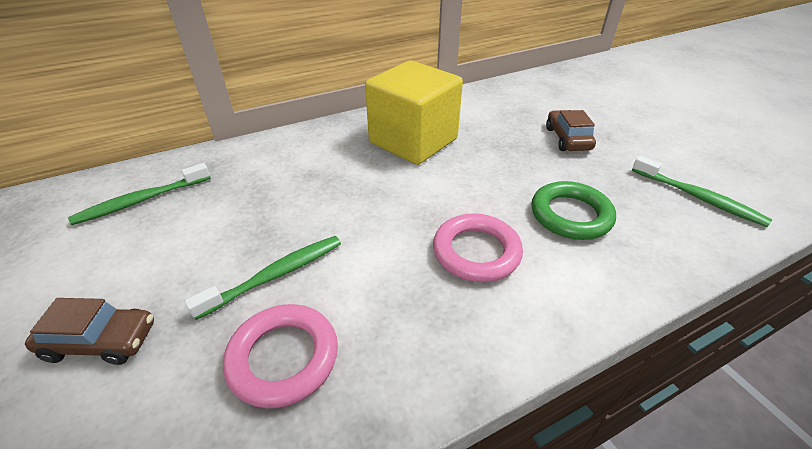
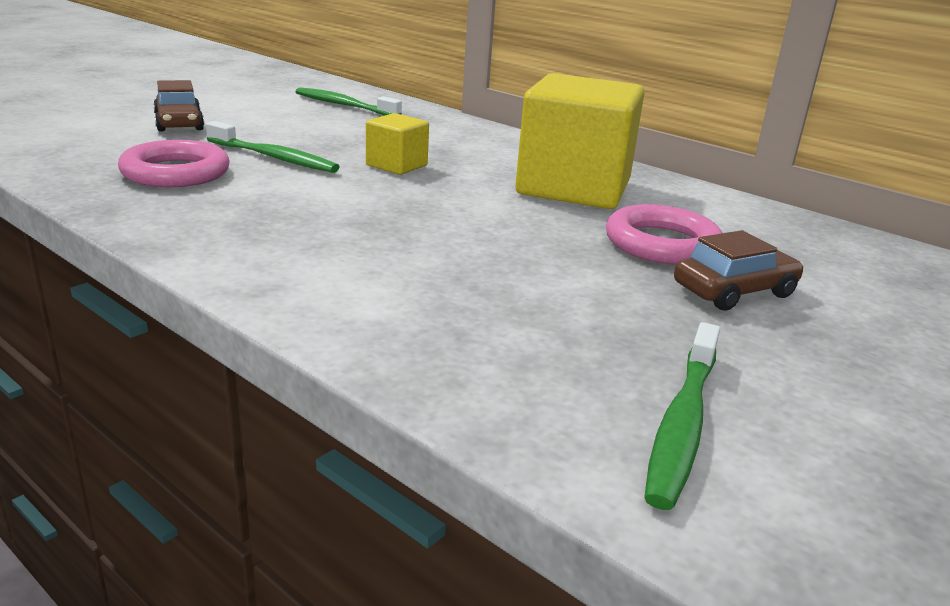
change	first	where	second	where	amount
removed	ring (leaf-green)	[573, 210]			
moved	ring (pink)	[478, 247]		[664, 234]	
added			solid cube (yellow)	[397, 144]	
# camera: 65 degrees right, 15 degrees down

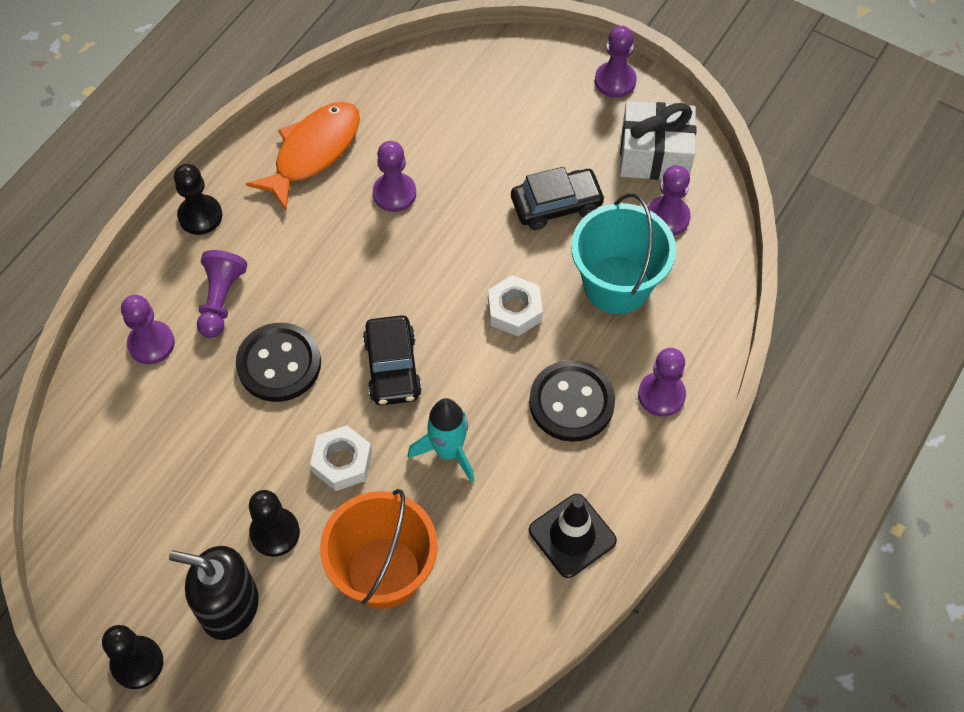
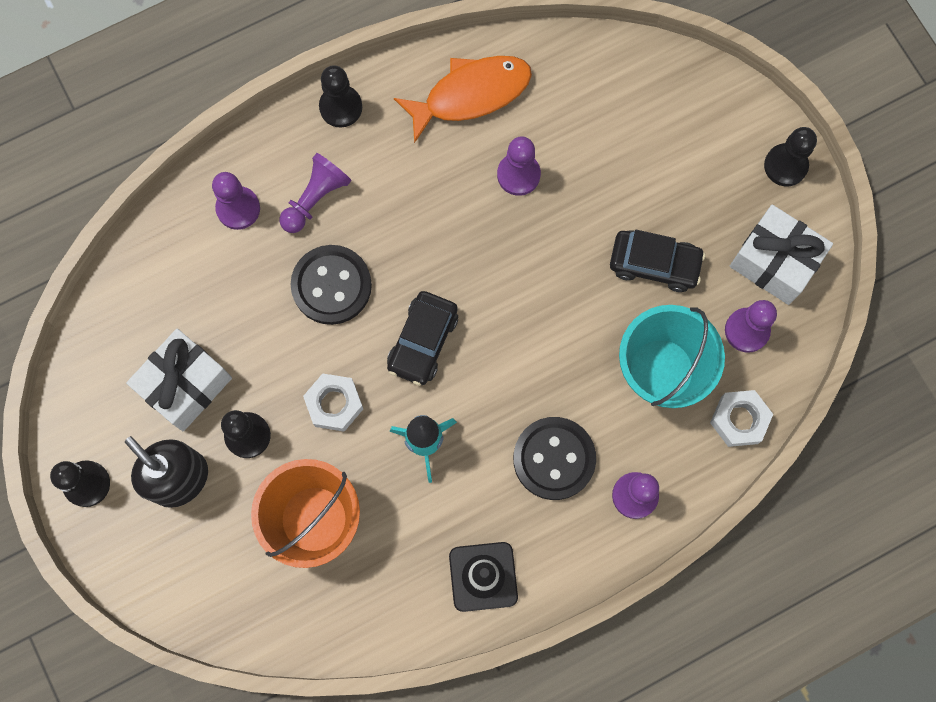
change	first	where	second	where	amount
recoloured	chess pawn (violet)	[616, 62]	chess pawn (jet-black)	[790, 156]	
moved	nut (snow-white)	[515, 306]		[741, 418]	
added			gift (snow-white)	[179, 380]	
# camera: 30 degrees right, 15 degrees up

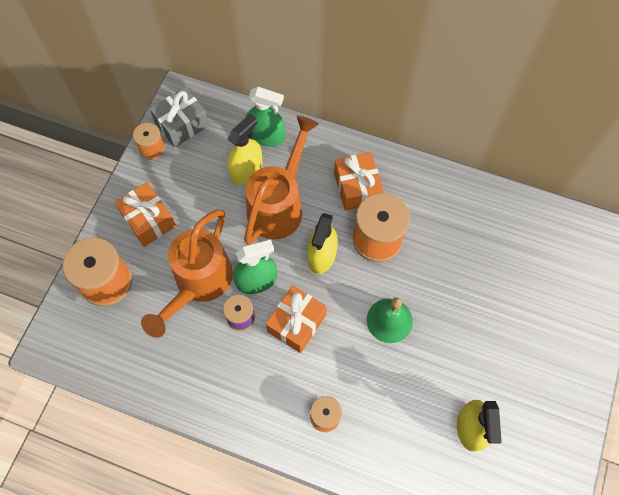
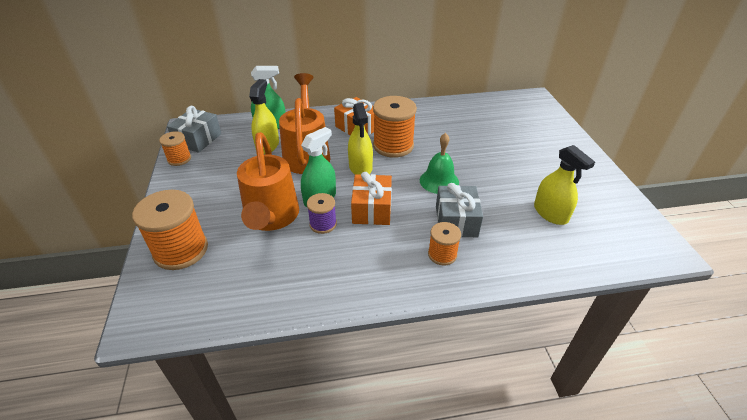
change	first	where	second	where	amount
removed	gift (bright orange)	[145, 214]			
added			gift (grey)	[459, 210]	
# camera: 30 degrees left, 25 degrees down

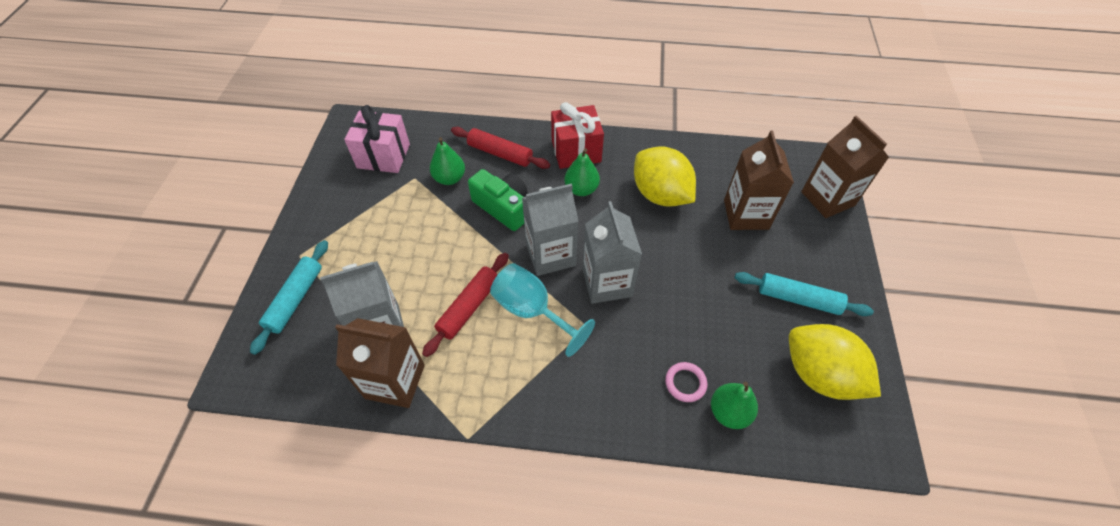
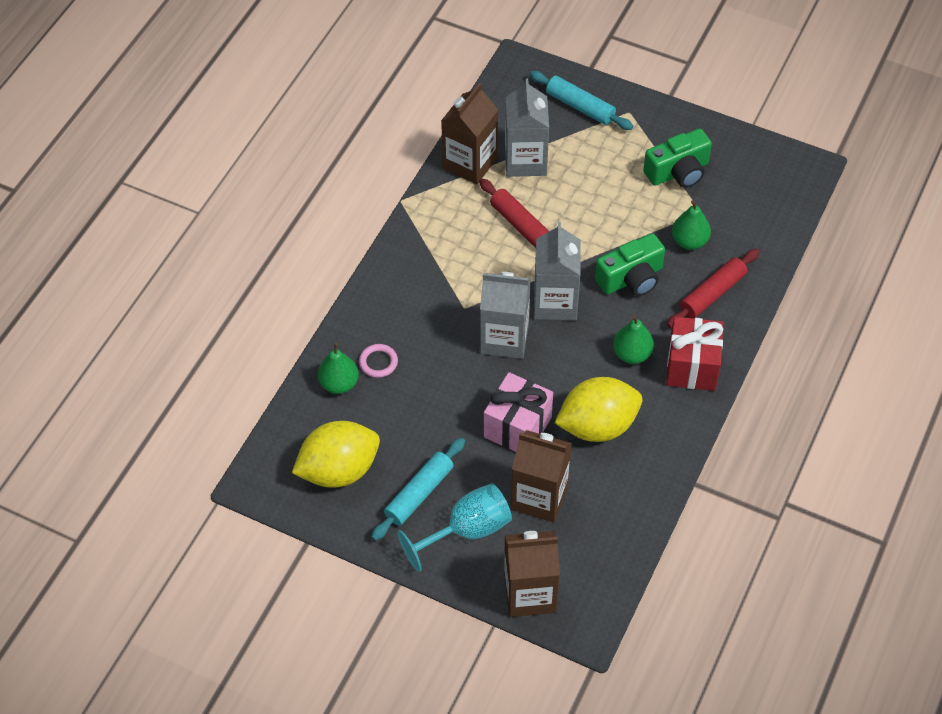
change	first	where	second	where	amount
moved	gift (pink)	[377, 139]		[518, 412]	
moved	chalice (teal)	[542, 310]		[454, 527]	
added			camera (leaf-green)	[677, 158]	
# camera: 110 degrees right, 0 degrees up

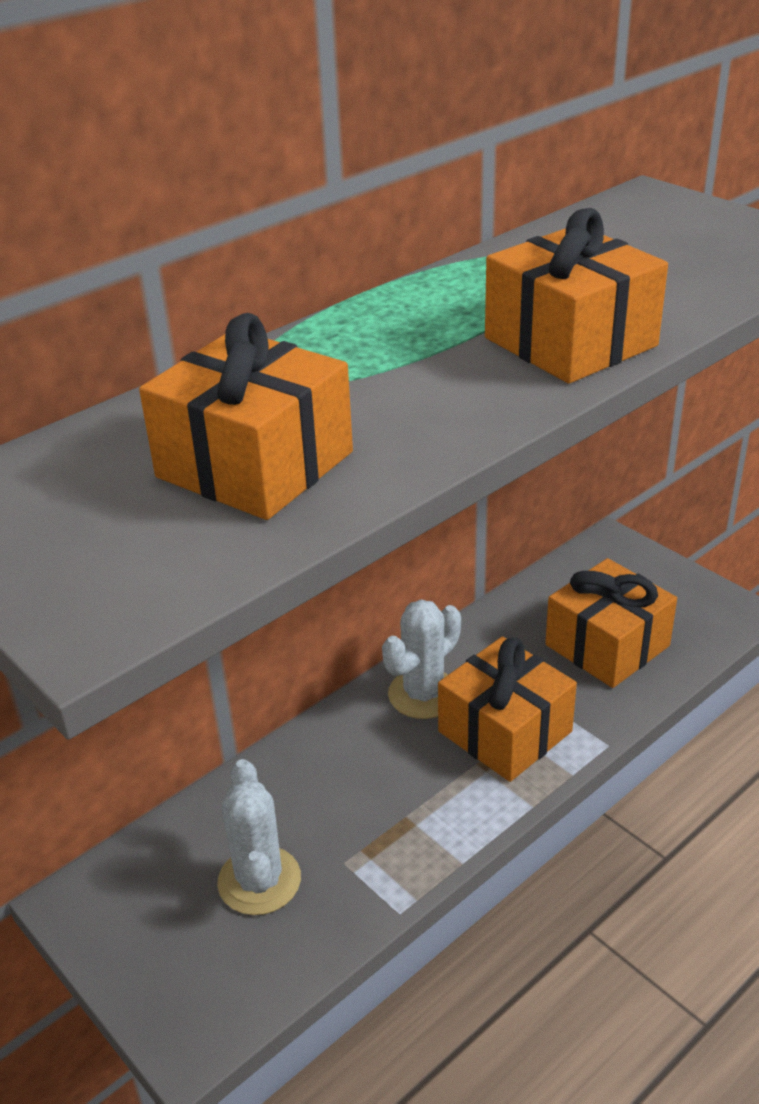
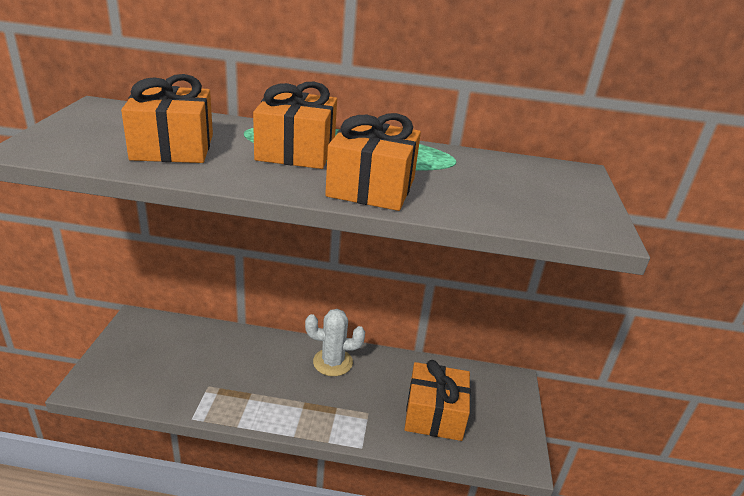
change	first	where	second	where	amount
moved	gift (bright orange)	[507, 709]		[295, 125]	
removed	cactus (snow-white)	[259, 837]			
# camera: 45 degrees right, 5 degrees down

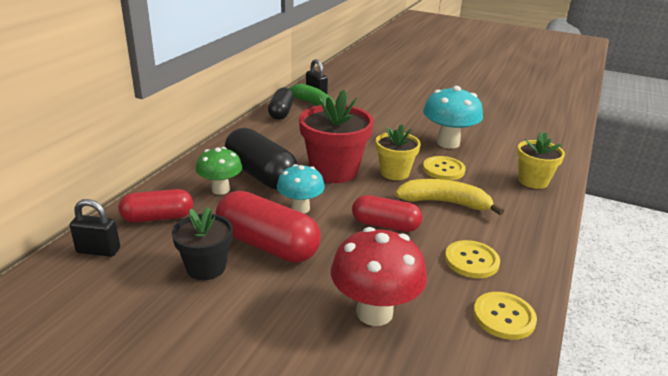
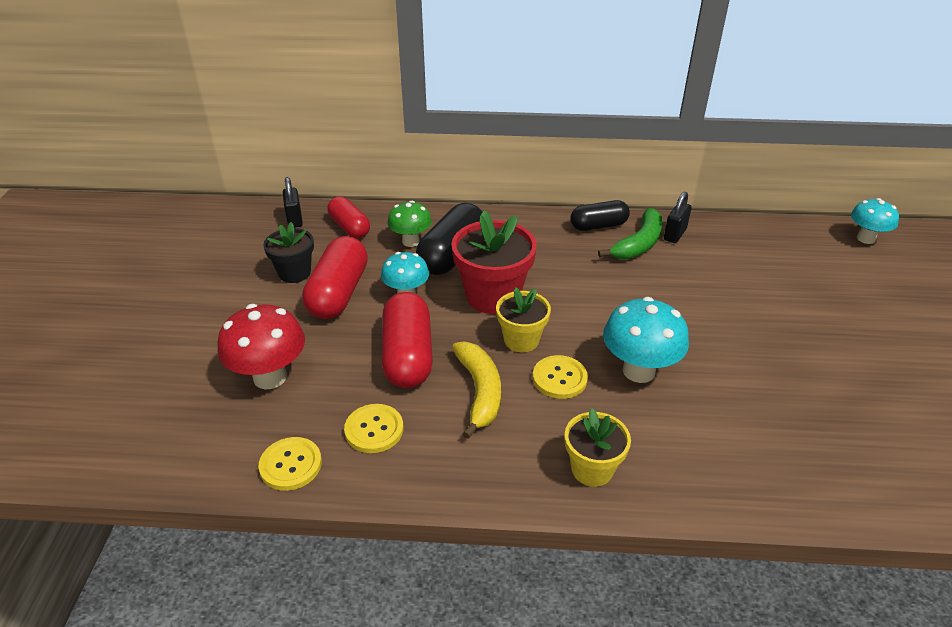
change	first	where	second	where	amount
resized	pill (crimson)	[387, 213]		[407, 340]	x1.55
added			toadstool (teal)	[875, 221]	
# camera: 70 degrees right, 10 degrees up

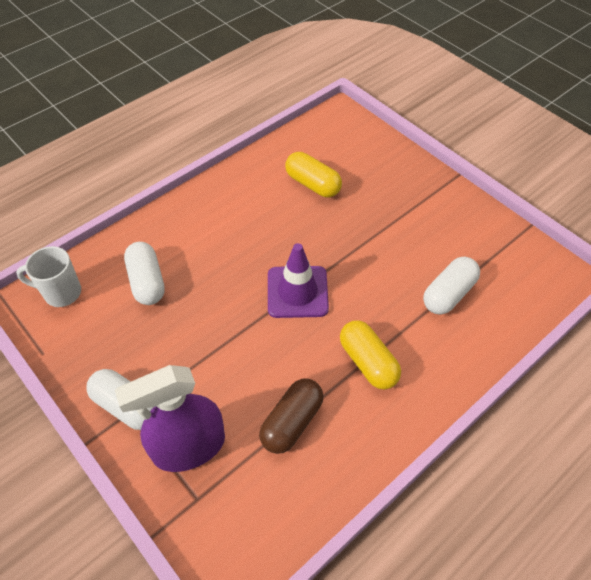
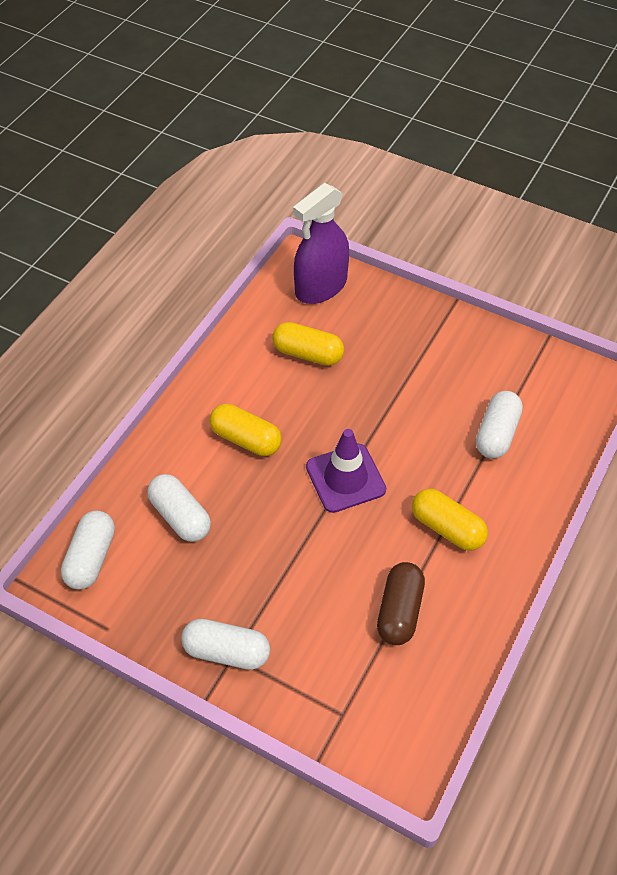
change	first	where	second	where	amount
replaced	mug (snow-white)	[48, 276]	pill (snow-white)	[88, 550]	
moved	spray cleaner (violet)	[170, 418]		[321, 243]	
added			pill (yellow)	[245, 430]	
# camera: 20 degrees left, 0 degrees up

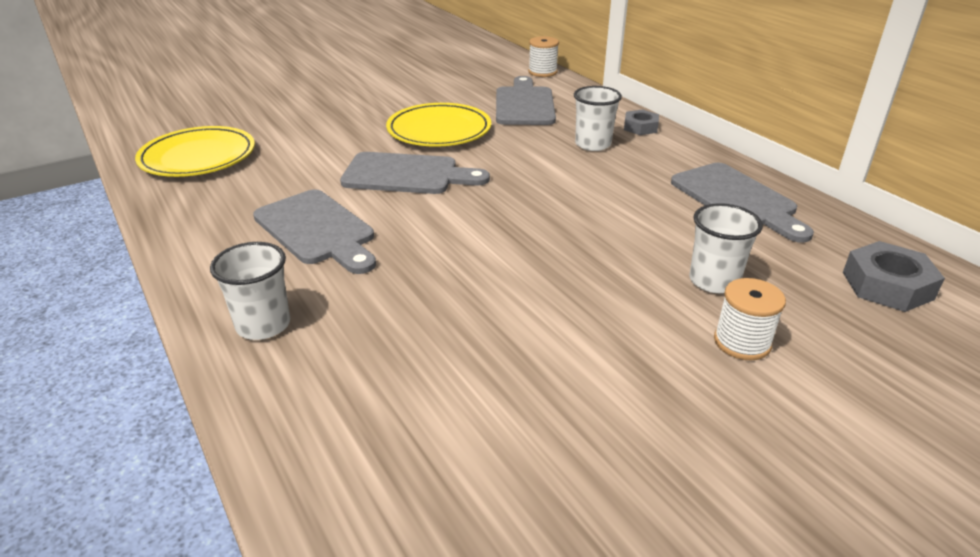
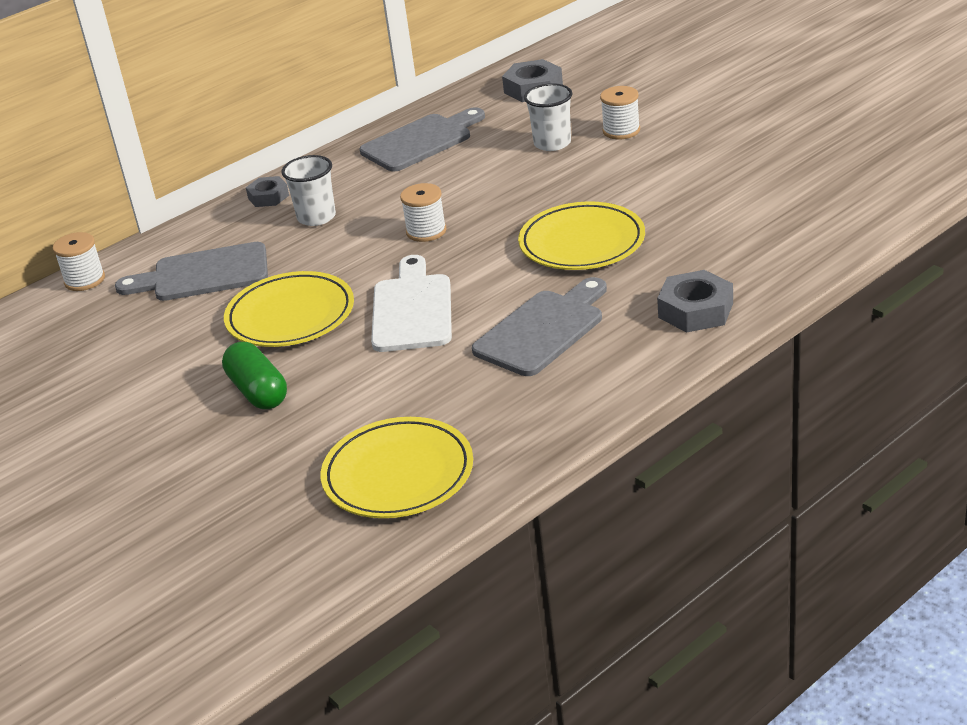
change	first	where	second	where	amount
recoloured	chopping board (grey)	[415, 173]	chopping board (snow-white)	[411, 303]	
replaced	cup (snow-white)	[250, 291]	nut (grey)	[695, 301]	
added			reel of thread (snow-white)	[423, 212]	
added			dinner plate (yellow)	[581, 235]	
added			pill (leaf-green)	[254, 375]	
# camera: 95 degrees left, 0 degrees up

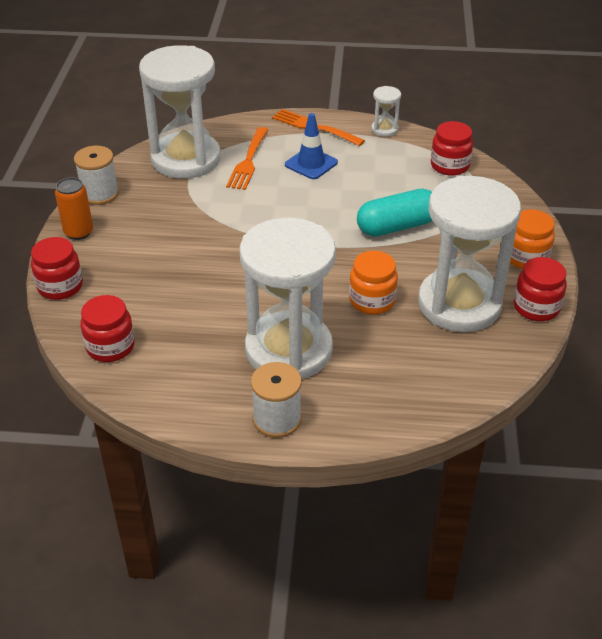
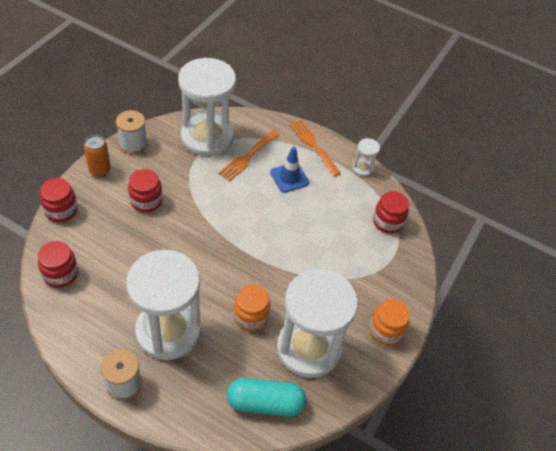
change	first	where	second	where	amount
moved	pill (teal)	[394, 213]		[266, 397]	
moved	jar (crimson)	[540, 289]		[145, 191]	
# camera: 20 degrees right, 10 degrees up

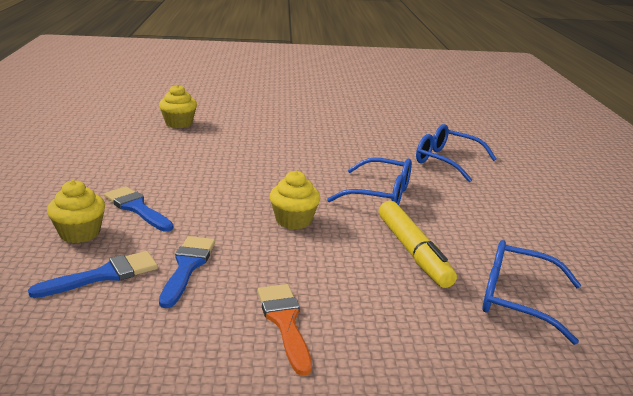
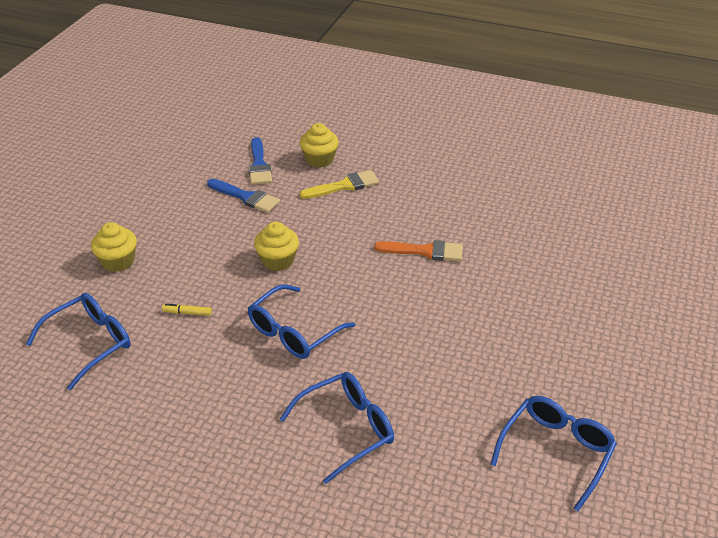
change	first	where	second	where	amount
moved	cupcake (yellow)	[178, 106]		[114, 247]	
recoloured	paint brush (blue)	[138, 209]	paint brush (yellow)	[339, 184]	
resized	felt pen (yellow)	[418, 244]		[187, 310]	x0.41
moved	paint brush (bright orange)	[284, 330]		[418, 250]	
added			glasses (blue)	[553, 453]	
# camera: 115 degrees right, 15 degrees up

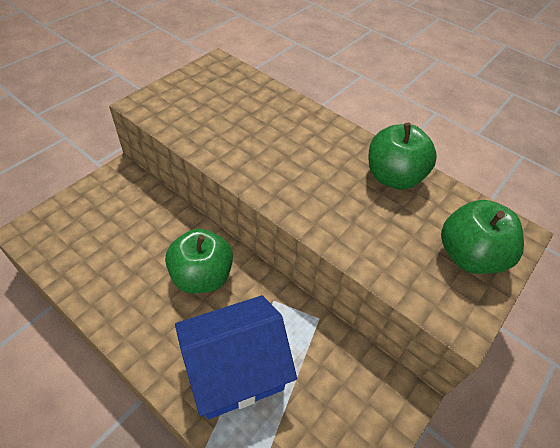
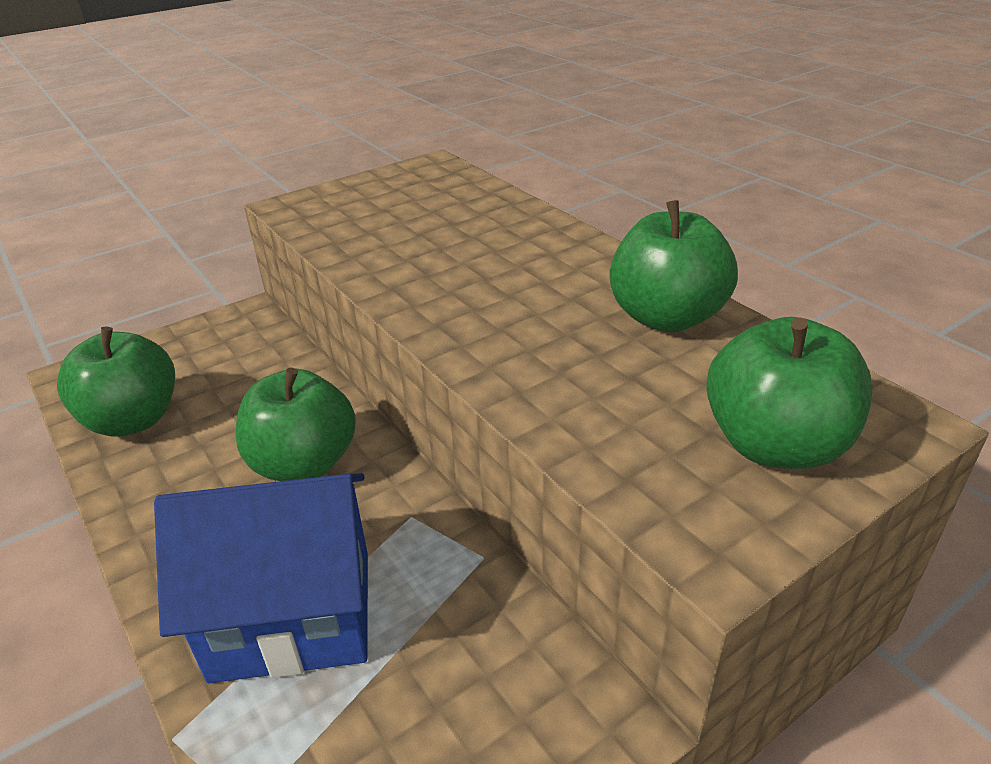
change	first	where	second	where	amount
added			apple (leaf-green)	[116, 382]	
# camera: 20 degrees right, 15 degrees down

